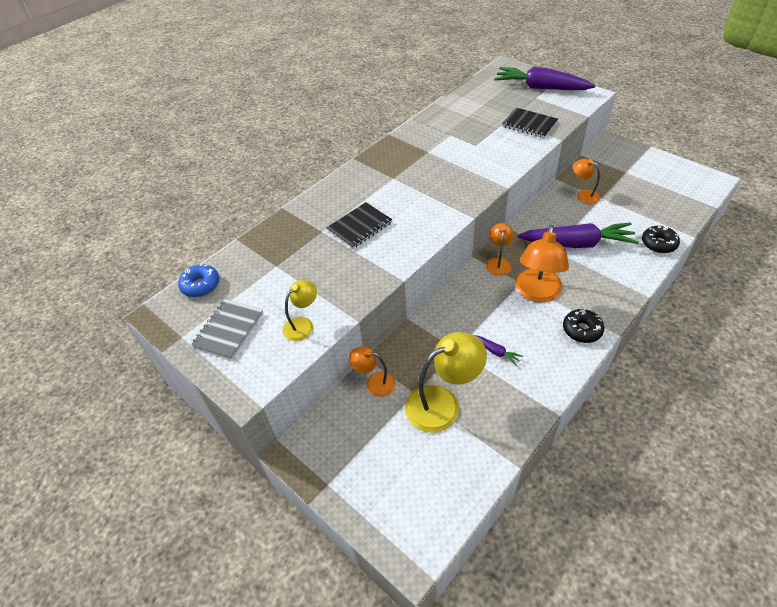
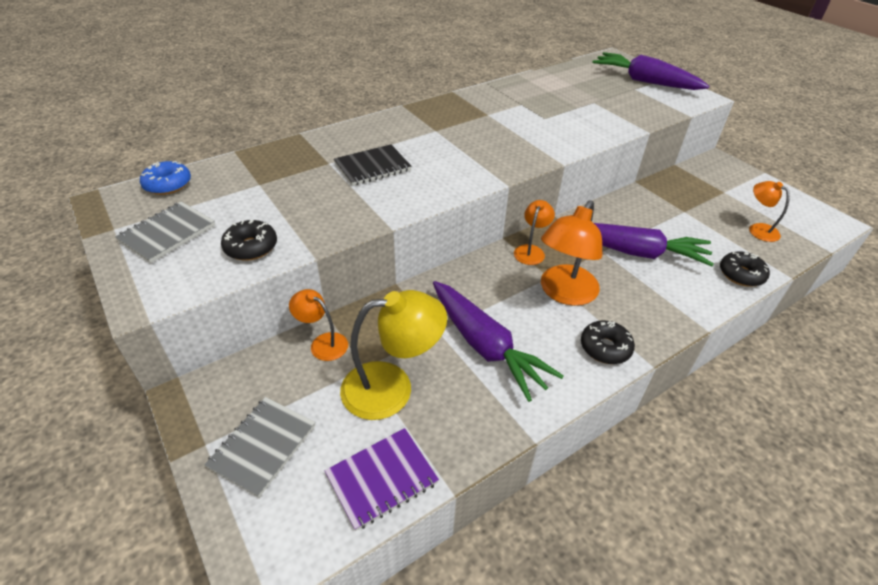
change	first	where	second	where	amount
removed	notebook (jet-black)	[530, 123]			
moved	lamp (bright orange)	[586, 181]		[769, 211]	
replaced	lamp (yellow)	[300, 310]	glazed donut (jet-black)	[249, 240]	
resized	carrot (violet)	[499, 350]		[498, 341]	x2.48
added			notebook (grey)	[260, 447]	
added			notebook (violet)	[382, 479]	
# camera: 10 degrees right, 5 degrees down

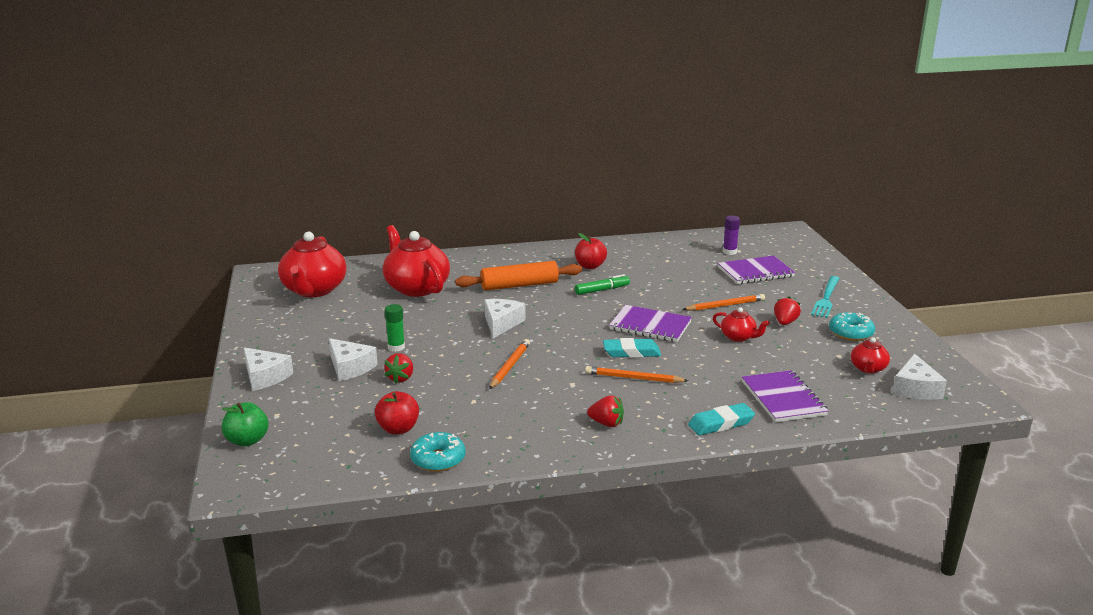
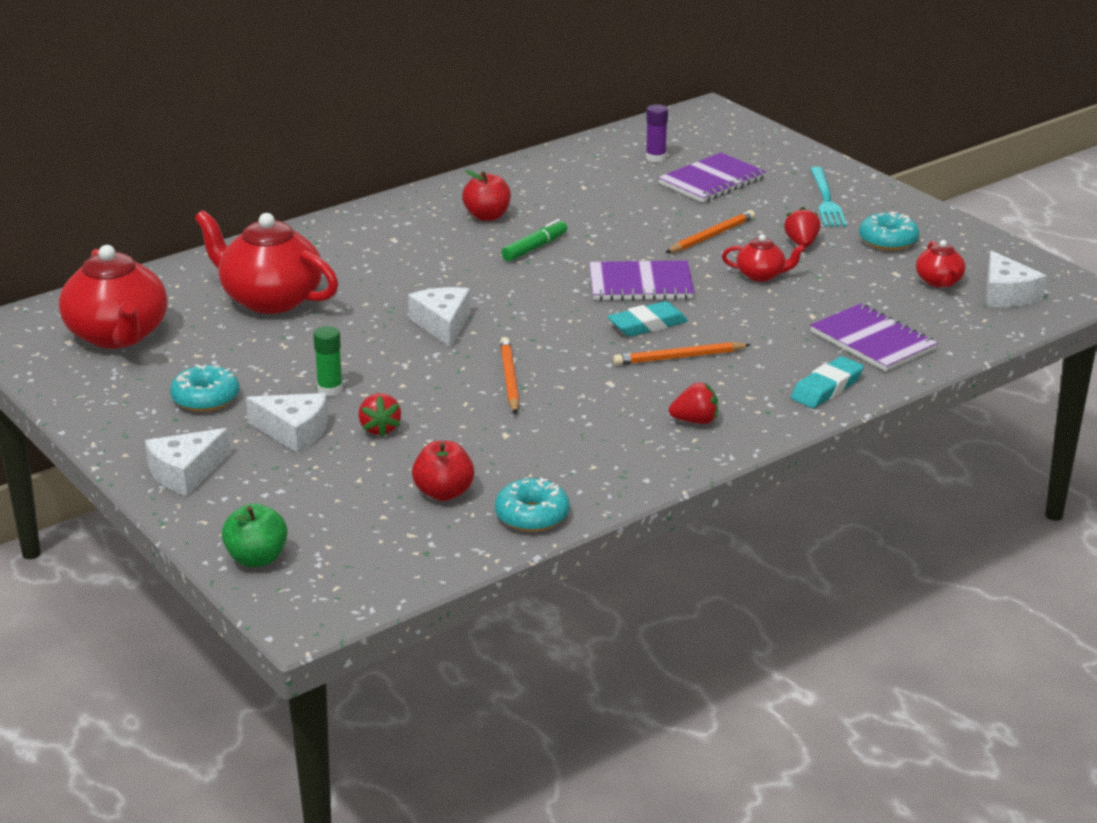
change	first	where	second	where	amount
removed	pastry roller (bright orange)	[518, 275]			
turned	cheese (snow-white)	[268, 369]		[187, 462]	120 degrees clockwise
added			glazed donut (teal)	[204, 388]	
# camera: 25 degrees left, 5 degrees up

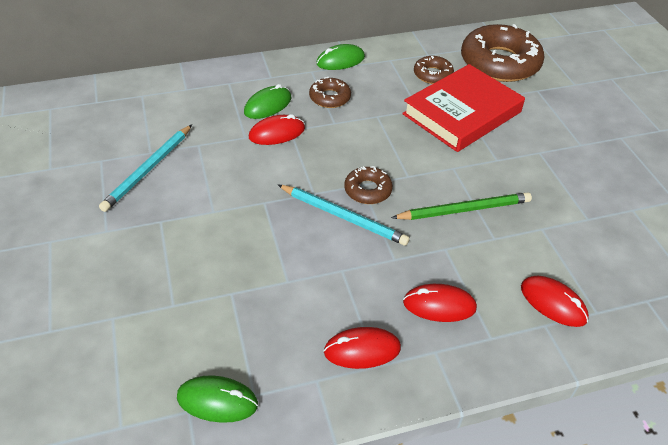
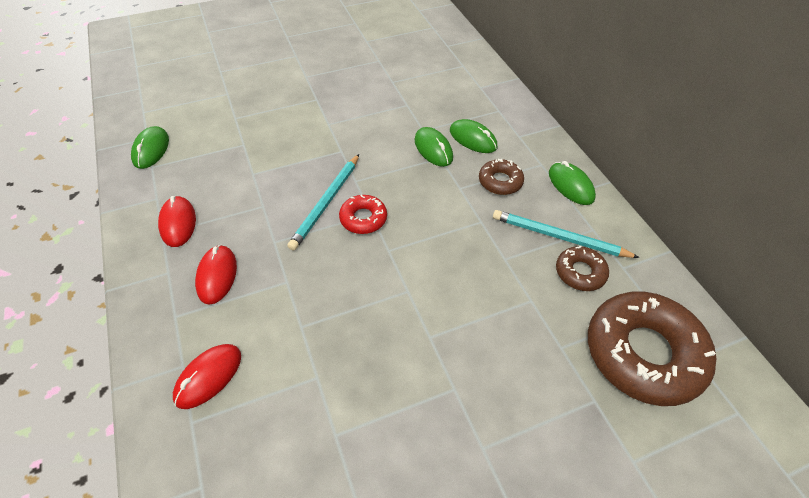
change	first	where	second	where	amount
removed	hardback (crimson)	[463, 108]			
recoloured	mouse (crimson)	[277, 129]	mouse (leaf-green)	[433, 147]	
moved	pencil (teal)	[145, 168]		[566, 234]	
recoloured	glazed donut (russet)	[368, 185]	glazed donut (crimson)	[363, 214]	
removed	pencil (leaf-green)	[461, 206]			
# camera: 85 degrees right, 5 degrees up

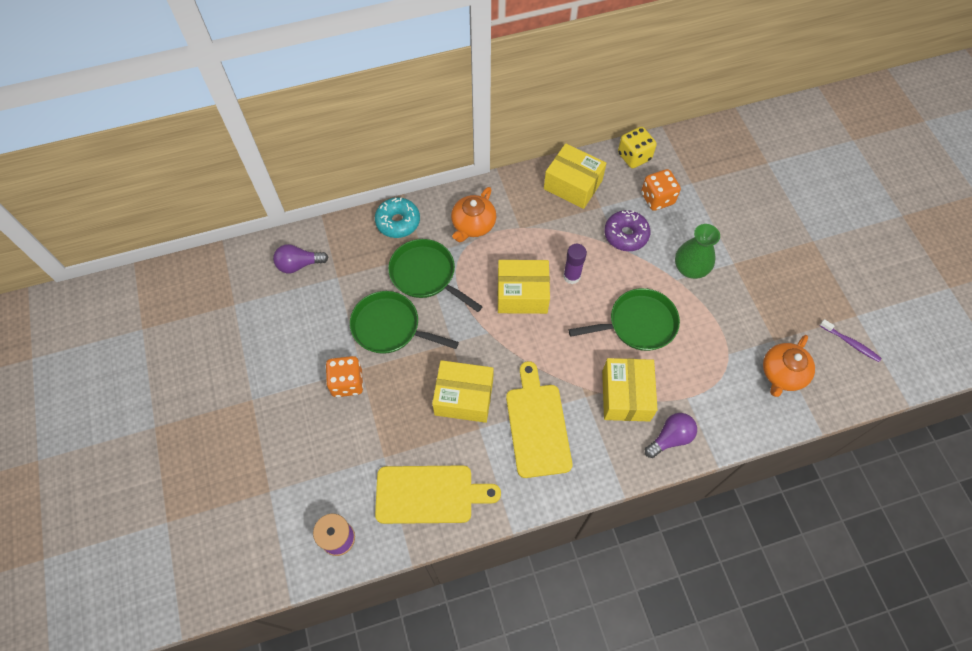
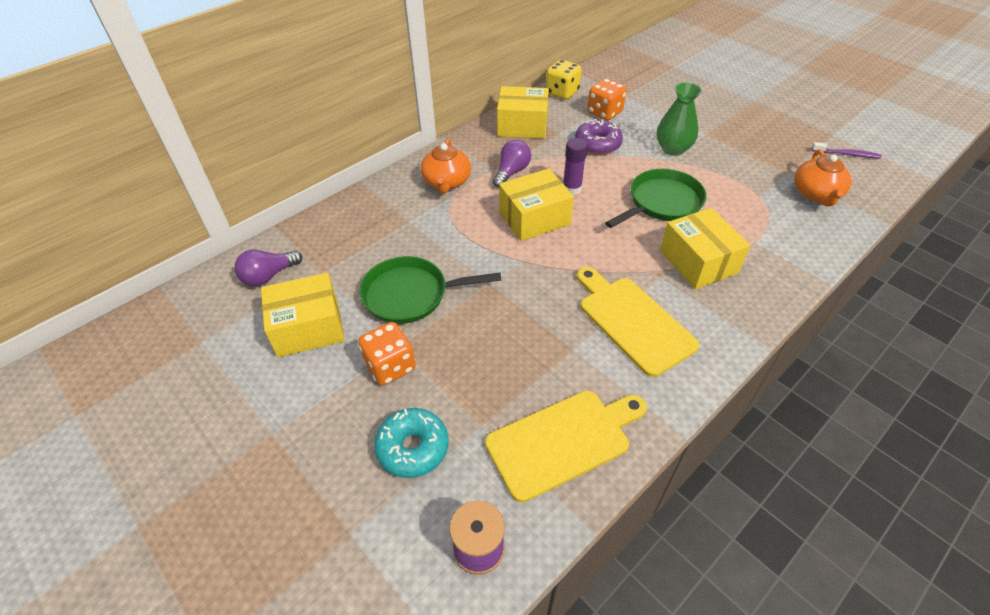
change	first	where	second	where	amount
moved	glazed donut (teal)	[397, 217]		[411, 443]	
removed	frying pan (leaf-green)	[435, 275]			
moved	box (yellow)	[463, 391]		[303, 314]	
moved	lightbulb (violet)	[671, 435]		[512, 164]	
# camera: 25 degrees left, 15 degrees down

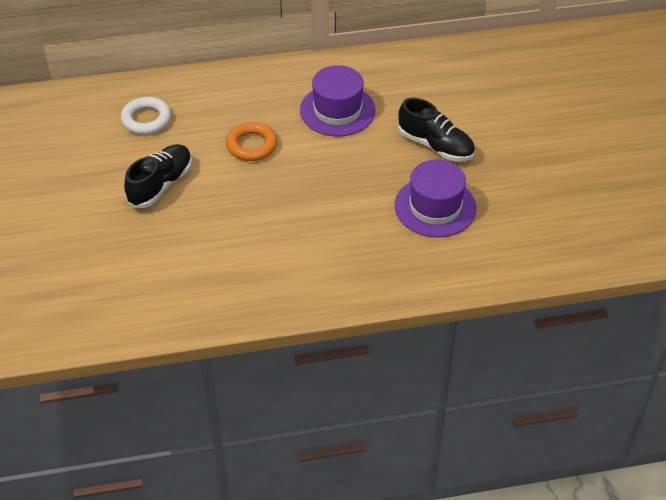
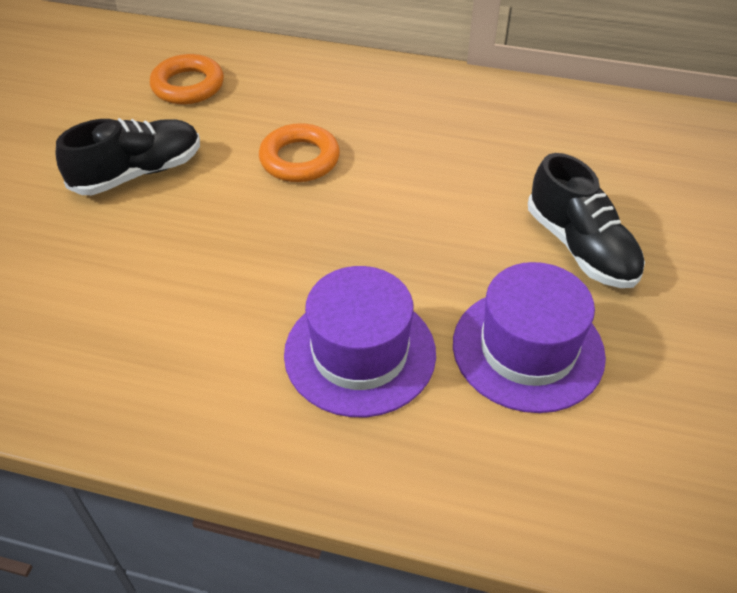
change	first	where	second	where	amount
moved	hat (violet)	[338, 101]		[360, 341]	
recoloured	ring (snow-white)	[146, 116]	ring (bright orange)	[187, 79]	
# camera: 25 degrees right, 0 degrees up

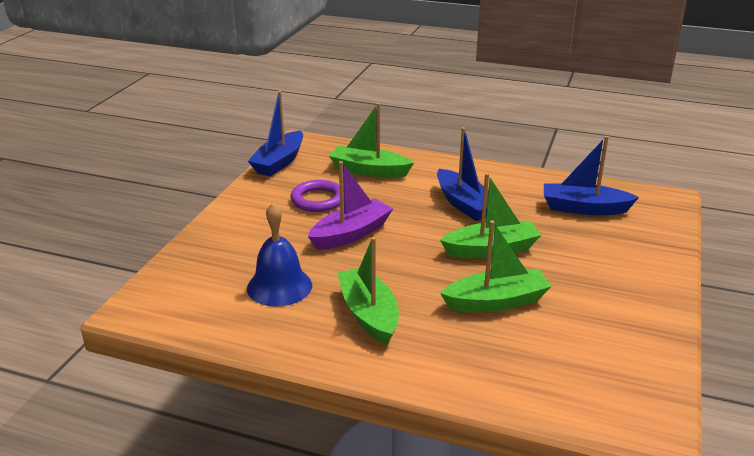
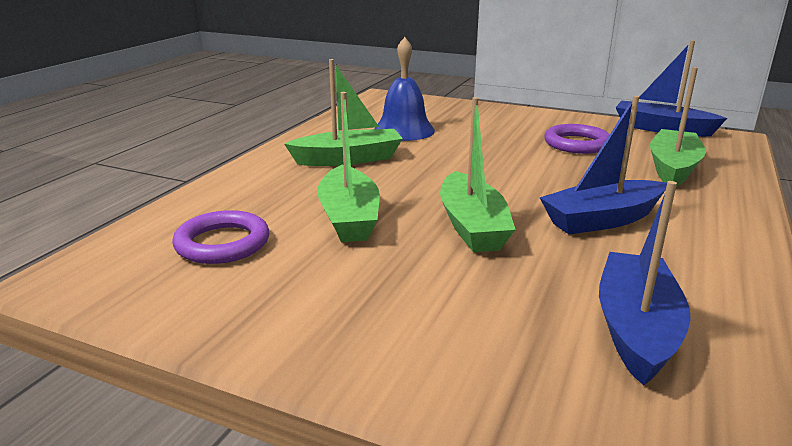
change	first	where	second	where	amount
removed	toy boat (violet)	[350, 205]			
added			ring (violet)	[220, 237]	
# camera: 95 degrees right, 5 degrees down

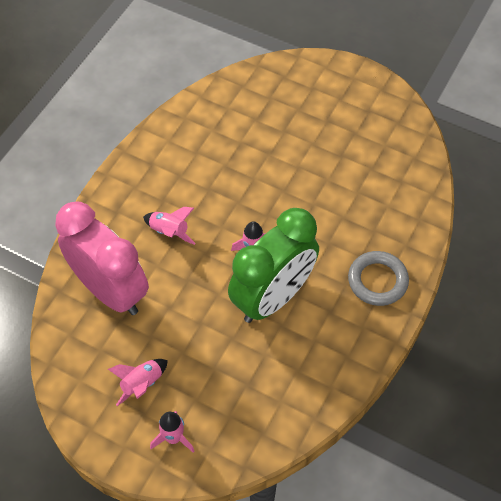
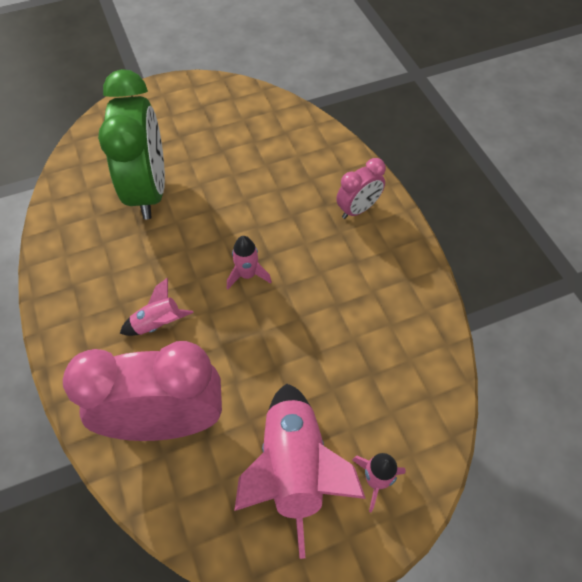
change	first	where	second	where	amount
moved	bedside clock (leaf-green)	[273, 265]		[131, 144]	
replaced	ring (grey)	[378, 278]	bedside clock (pink)	[361, 188]	
resized	rocket (pink)	[138, 382]		[300, 471]	x2.00
# camera: 50 degrees left, 0 degrees up

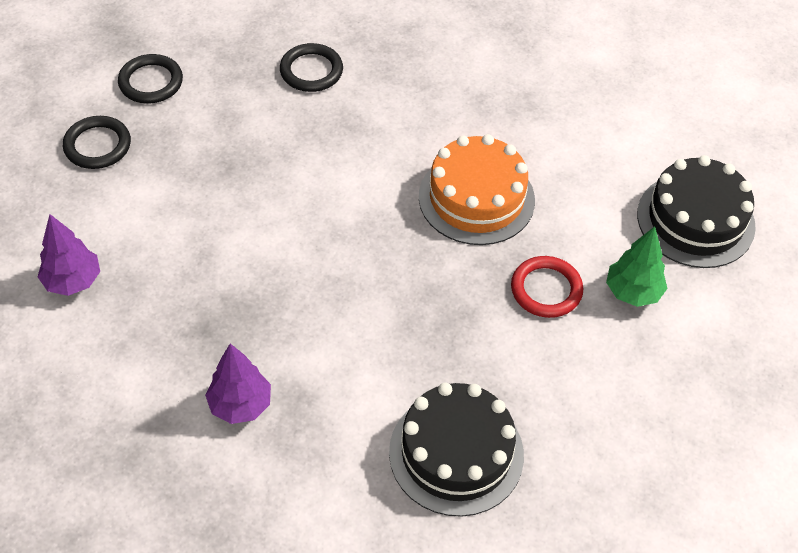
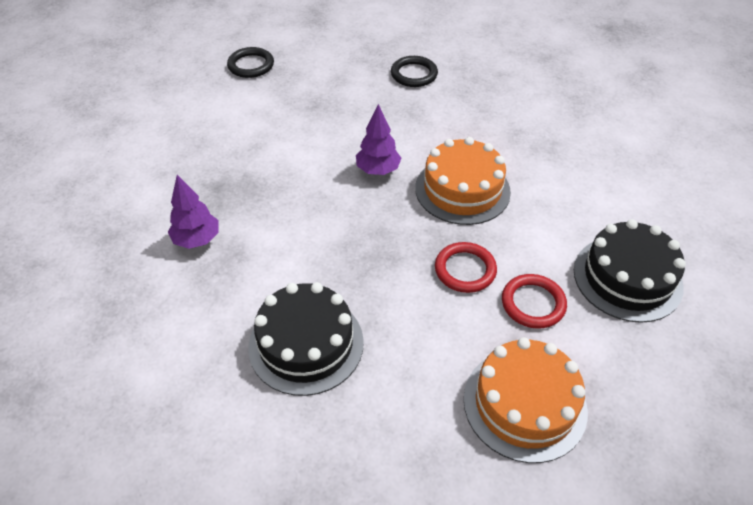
change	first	where	second	where	amount
removed	ring (jet-black)	[150, 78]			
moved	toy tree (violet)	[69, 255]		[378, 139]	
replaced	toy tree (leaf-green)	[637, 266]	ring (crimson)	[534, 301]	
added			layer cake (bright orange)	[526, 400]	
# camera: 35 degrees right, 5 degrees down

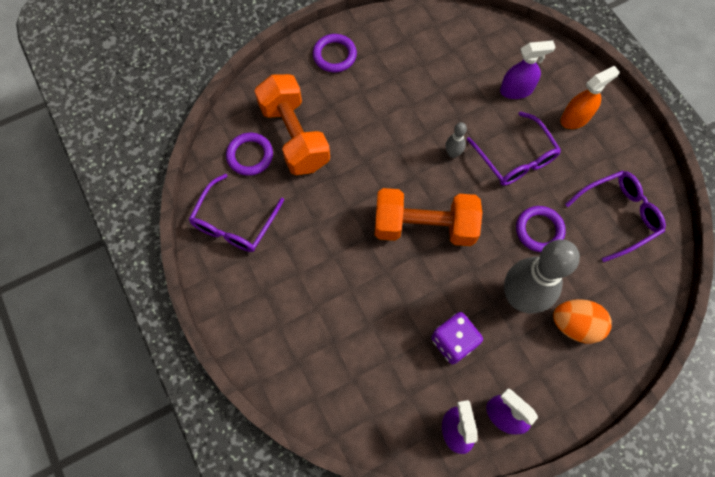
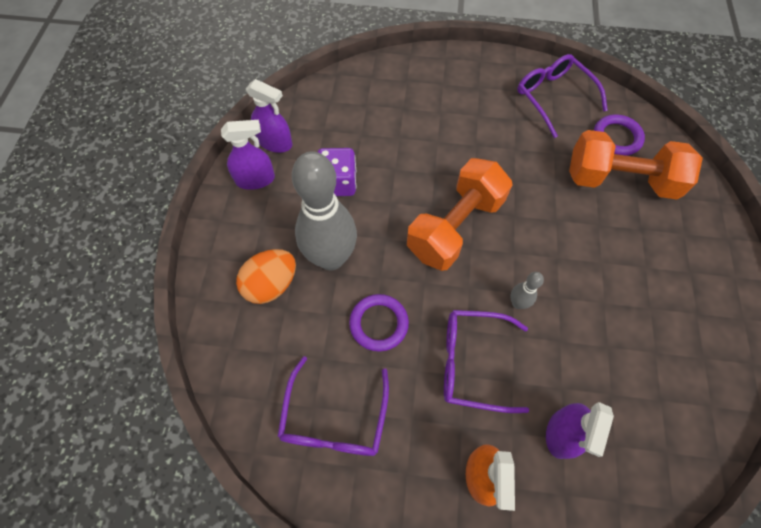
change	first	where	second	where	amount
removed	ring (violet)	[335, 53]			
# camera: 125 degrees right, 5 degrees down

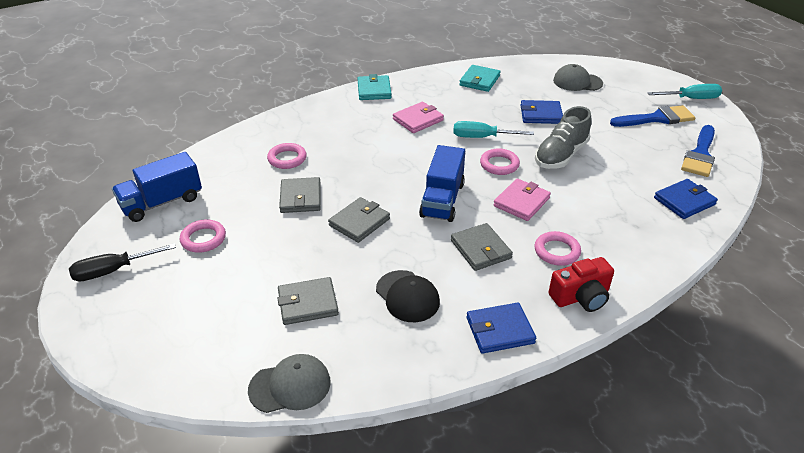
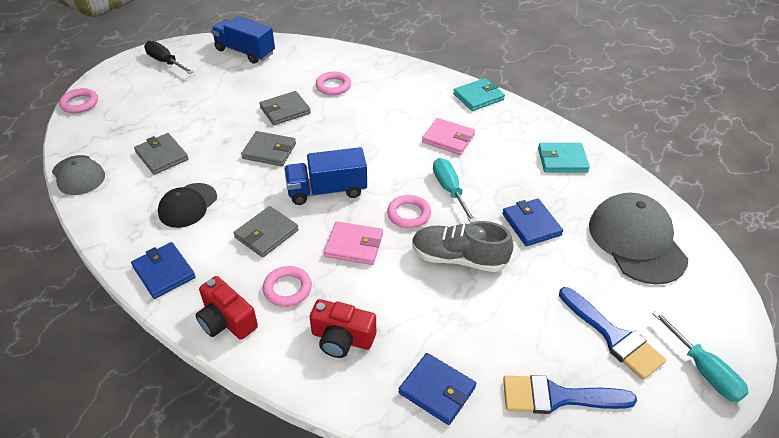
change	first	where	second	where	amount
resized	baseball cap (grey)	[578, 77]		[638, 238]	x1.66
moved	ring (pink)	[203, 236]		[78, 100]	
added			camera (crimson)	[343, 328]	
# camera: 65 degrees right, 5 degrees up

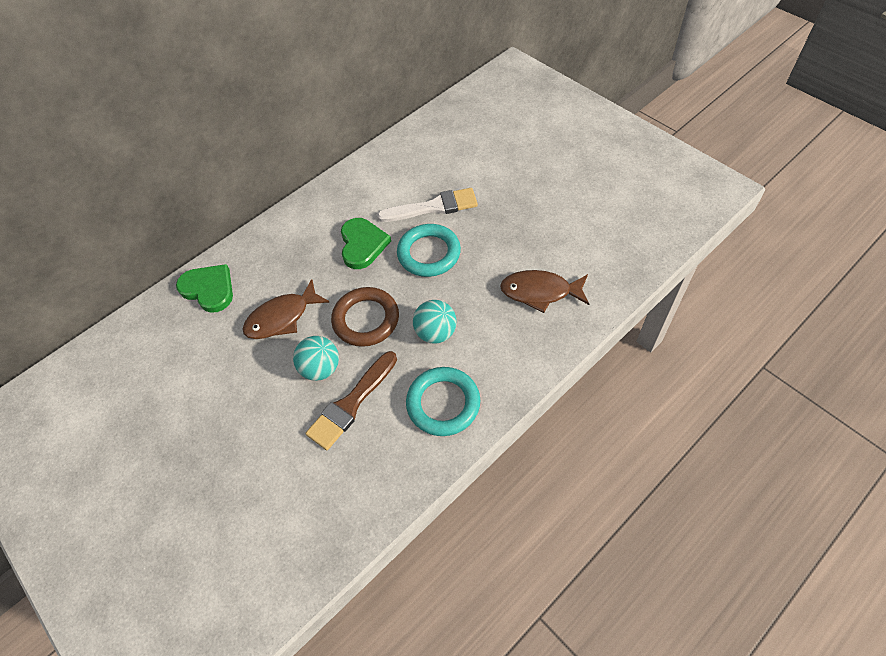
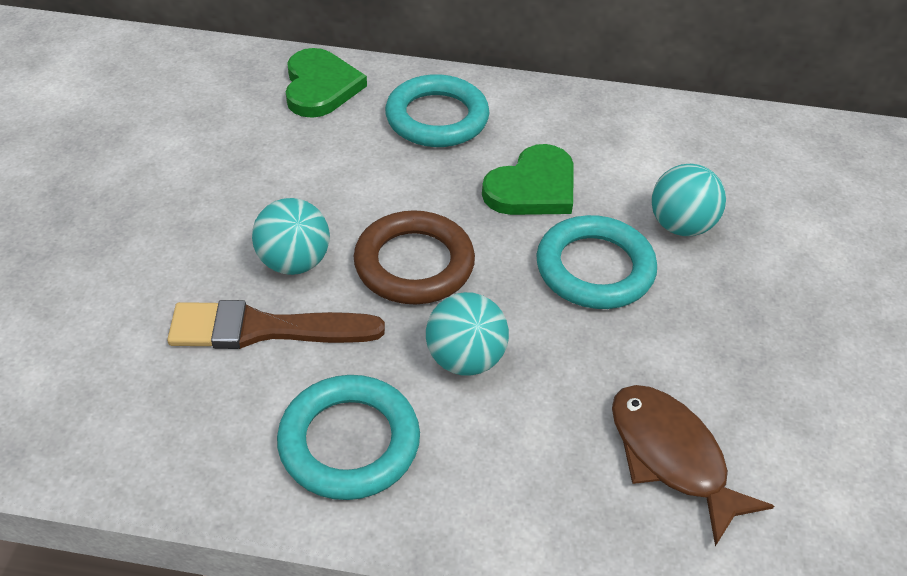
change	first	where	second	where	amount
replaced	paint brush (snow-white)	[427, 205]	sphere (teal)	[688, 200]	
removed	fish (russet)	[286, 309]			
added			ring (teal)	[437, 110]	
# camera: 45 degrees right, 10 degrees down

